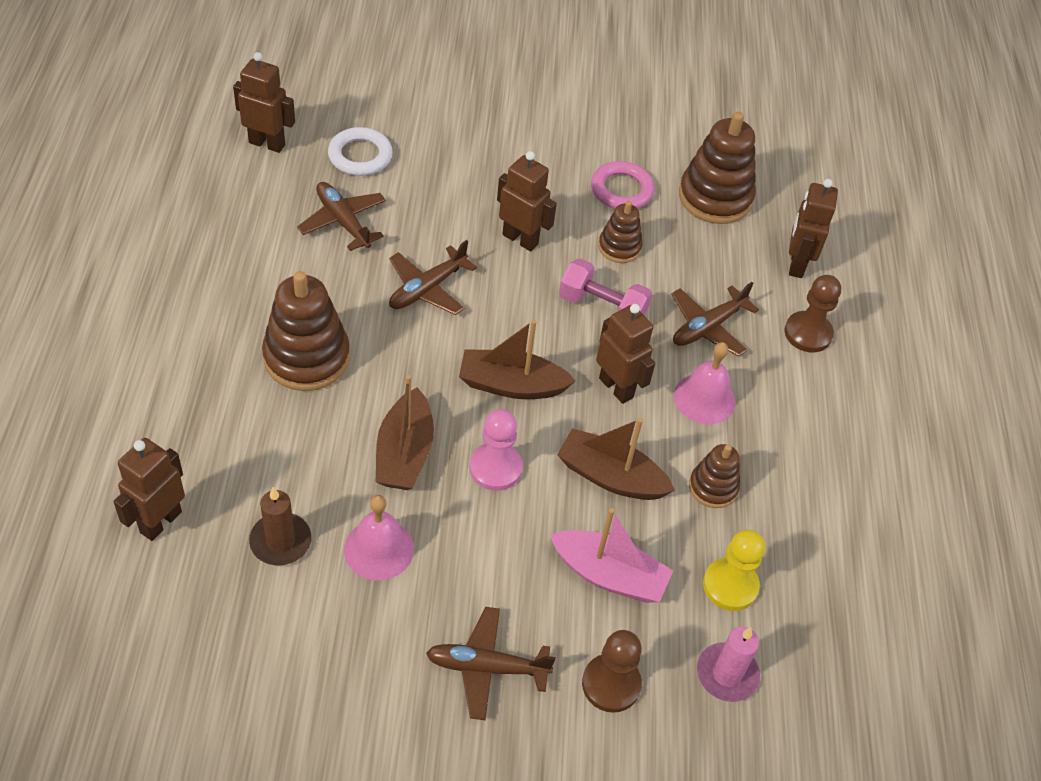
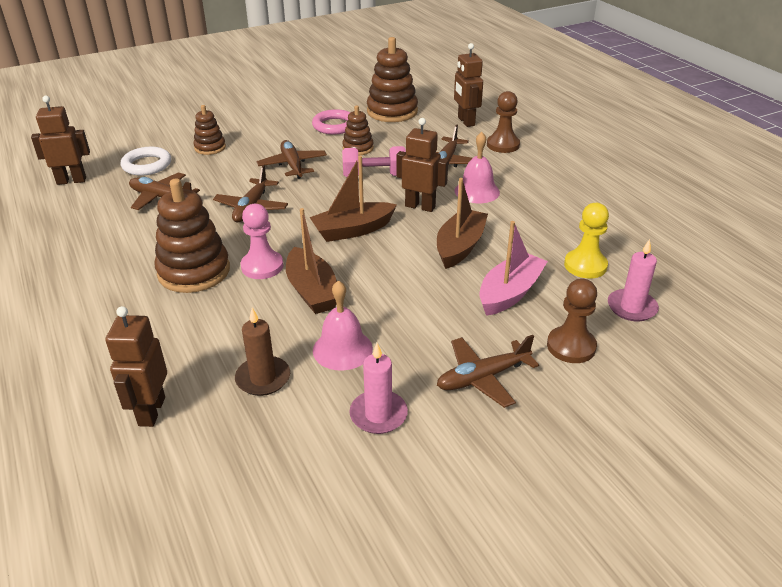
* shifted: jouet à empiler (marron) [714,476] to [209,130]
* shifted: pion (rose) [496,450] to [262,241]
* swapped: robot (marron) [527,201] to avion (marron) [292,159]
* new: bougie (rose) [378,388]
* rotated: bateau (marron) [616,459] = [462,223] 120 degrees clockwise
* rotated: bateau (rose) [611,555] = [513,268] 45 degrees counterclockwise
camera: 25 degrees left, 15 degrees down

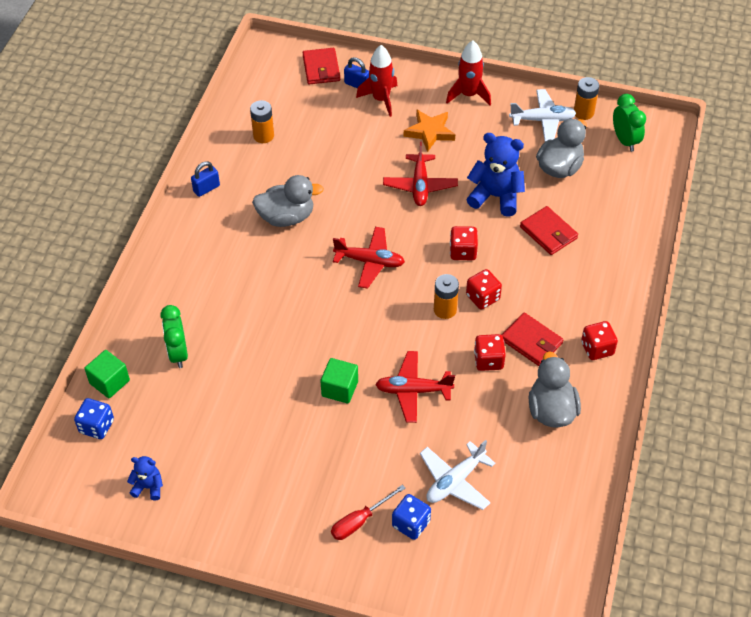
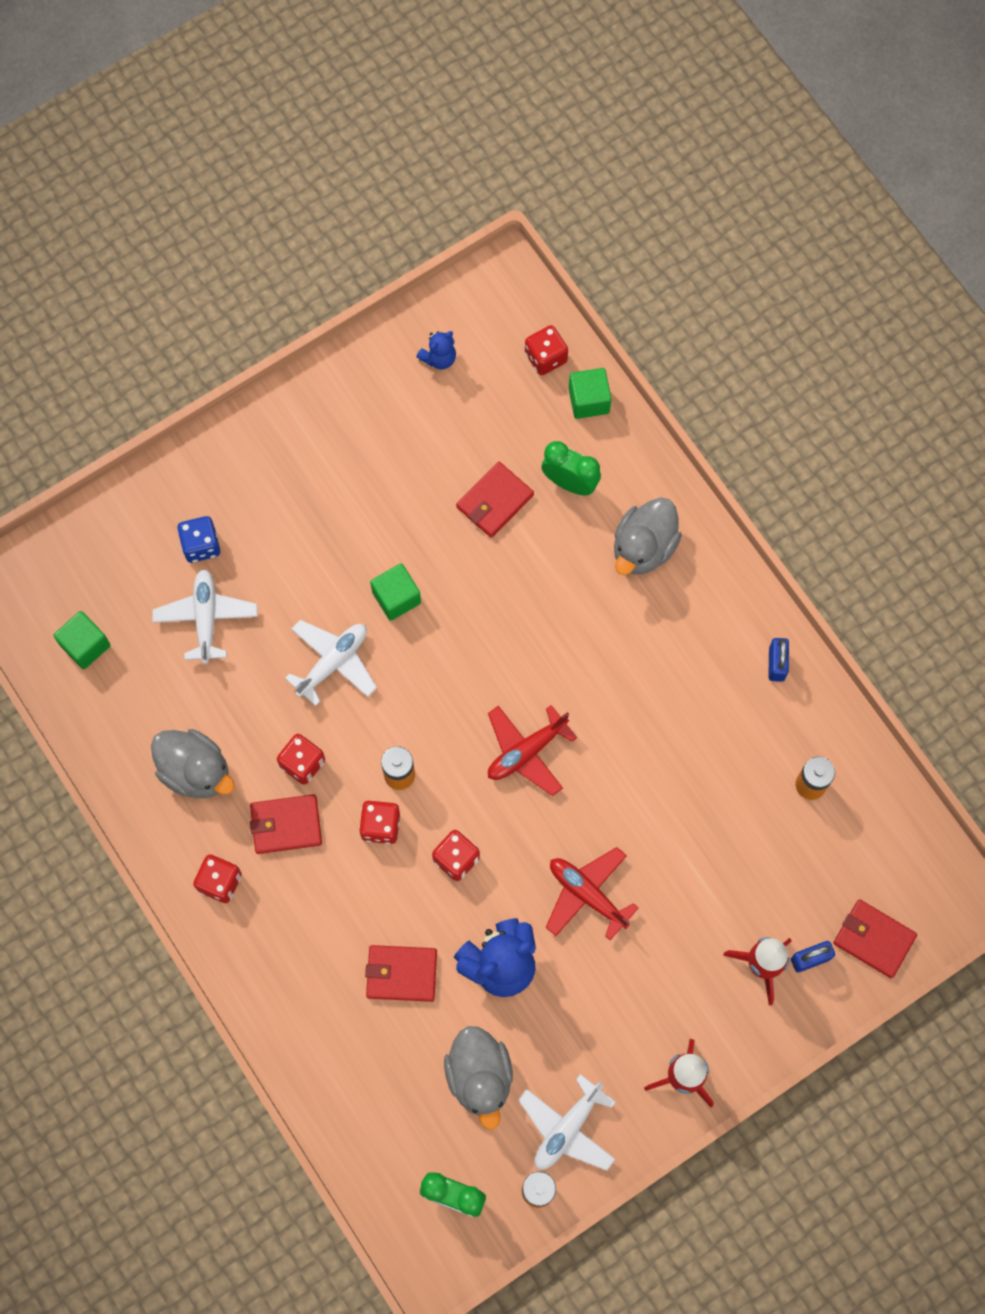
* new: cube (vert) [82,640]
* repainted: avion (rouge) [415,387] to avion (blanc) [331,663]
* new: portefeuille (rouge) [495,500]
* repainted: dé (bleu) [94,418] to dé (rouge) [546,350]
* shifted: canard (gris) [288,201] to [648,536]
* gone: tournevis (rouge) [368,512]
* gone: étoile (orange) [429,130]
camera: 130 degrees right, 20 degrees up

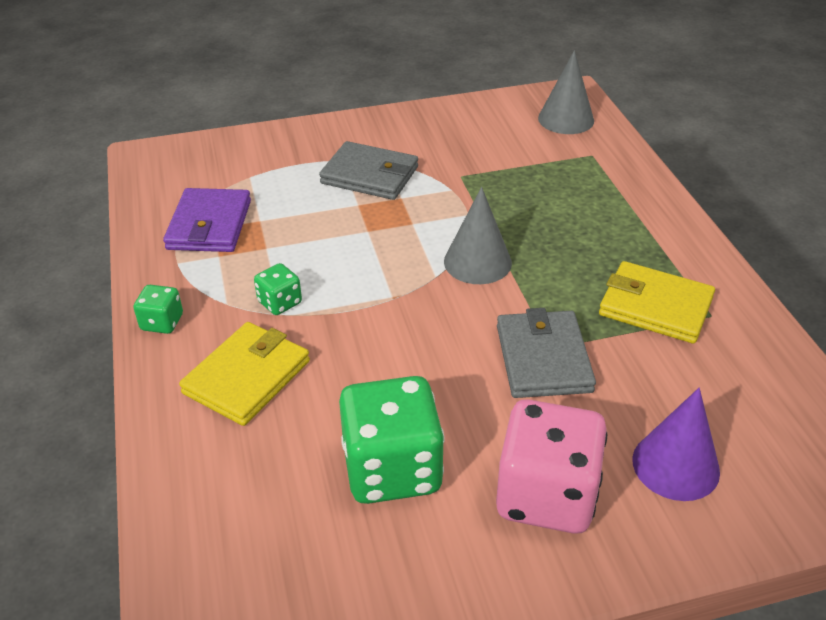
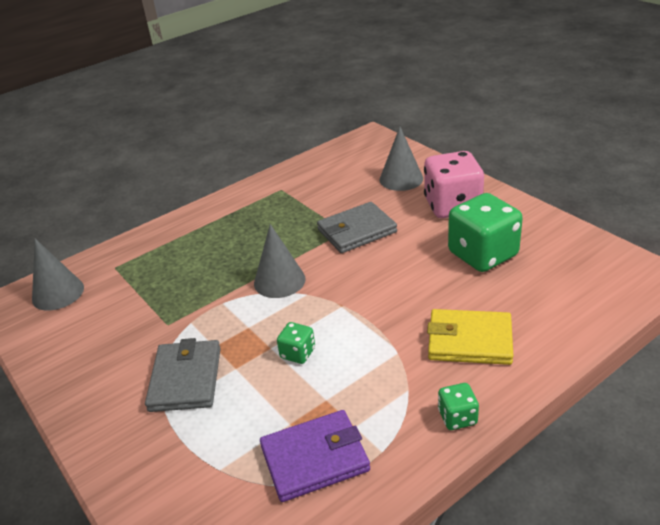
* shifted: dé (vert) [278,289] to [296,343]
* repainted: cône (violet) [676,444] to cône (gris) [401,159]
* gone: portefeuille (jaune) [657,302]
camera: 110 degrees left, 5 degrees down

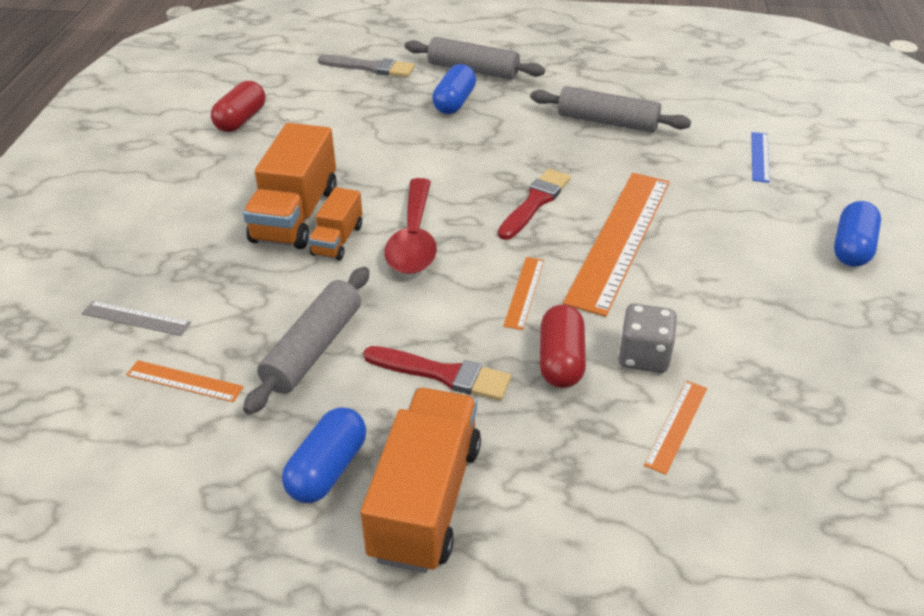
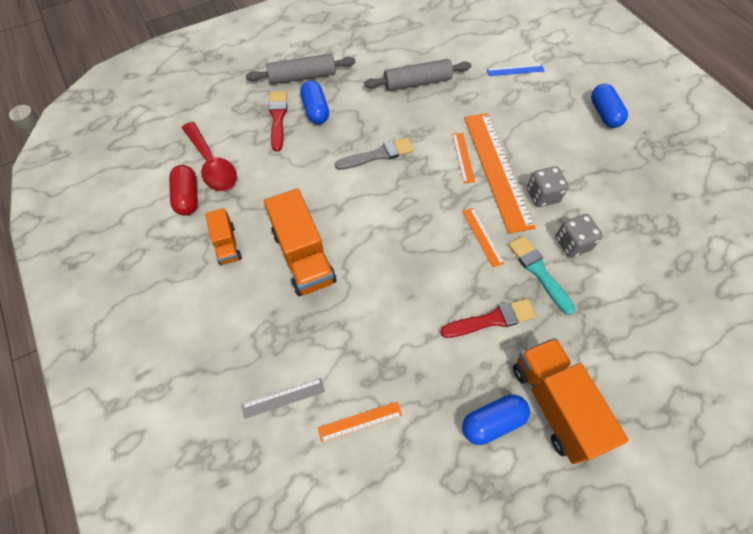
* shifted: cuillère (rouge) [410,226] to [209,156]
* shifted: camion (orange) [335,223] to [223,237]
* shifted: pinceau (rouge) [534,204] to [278,121]
* shifted: pinceau (gris) [366,66] to [374,154]
* shifted: règle (orange) [675,427] to [463,158]
* rotated: gélule (bleu) [324,455] = [496,419] 75 degrees clockwise
* rotated: règle (bleu) [761,157] = [515,70] 75 degrees counterclockwise
* swapped: gélule (rouge) [563,346] to pinceau (turquoise) [542,275]
* new: dé (gris) [548,186]
* gone: rouleau à pâtisserie (gris) [306,341]
camera: 35 degrees left, 20 degrees up

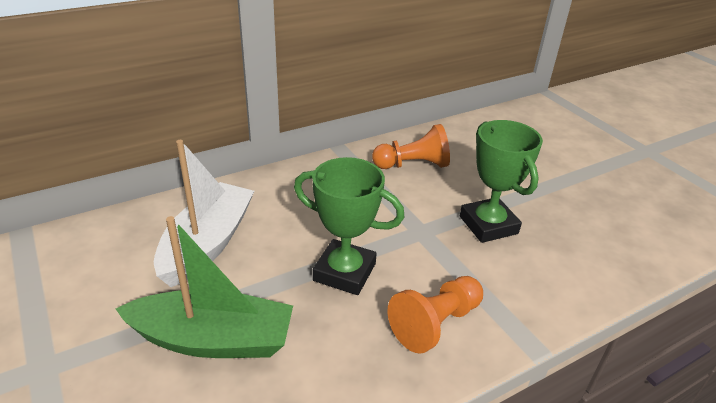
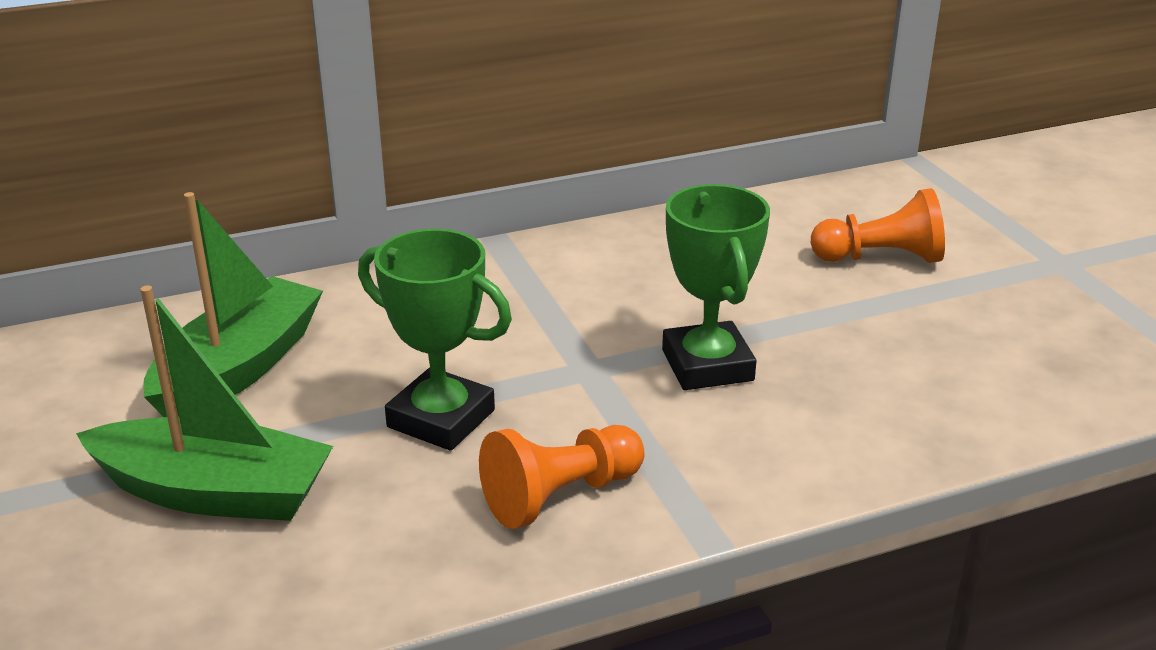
* repainted: bateau (blanc) [204,213] to bateau (vert) [233,304]
* shifted: pion (orange) [411,146] to [878,225]
camera: 10 degrees right, 5 degrees down

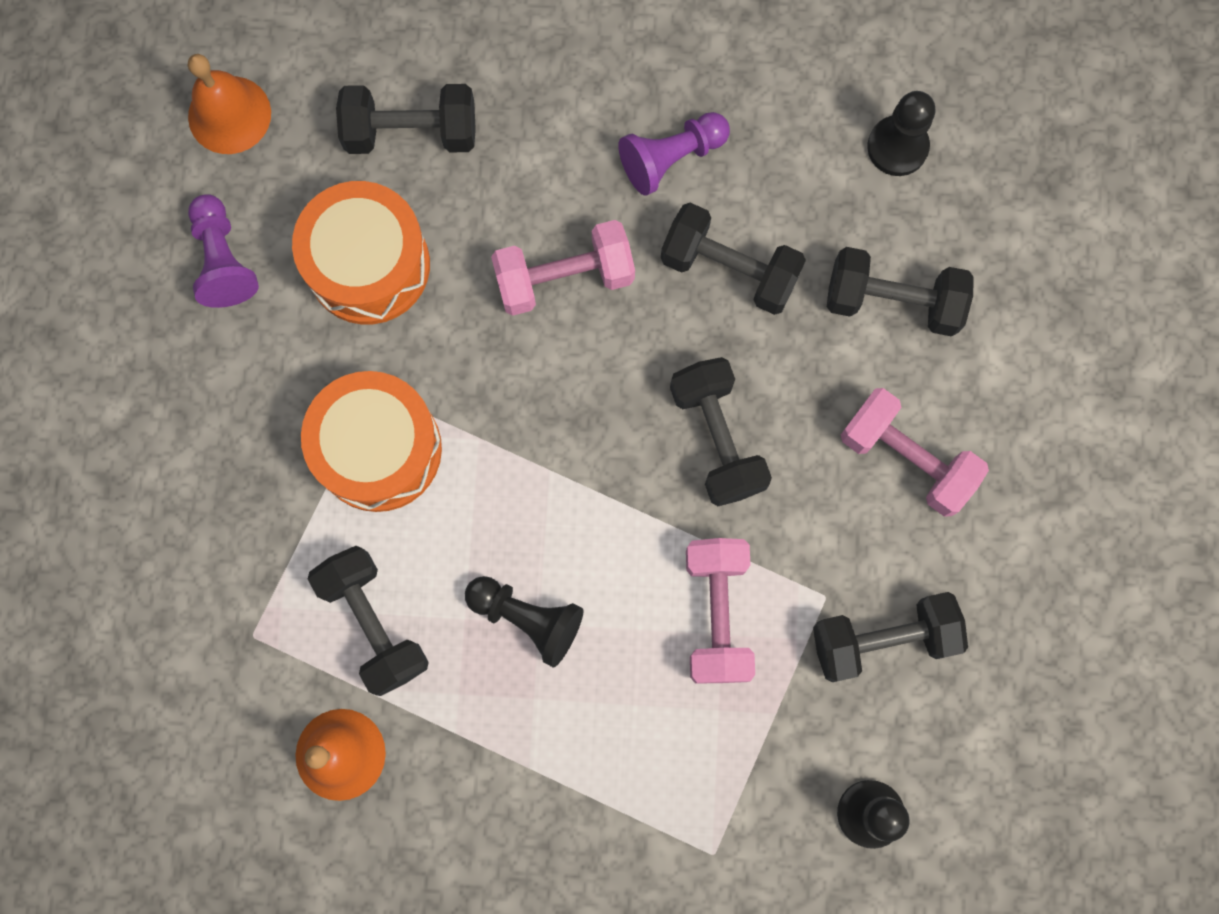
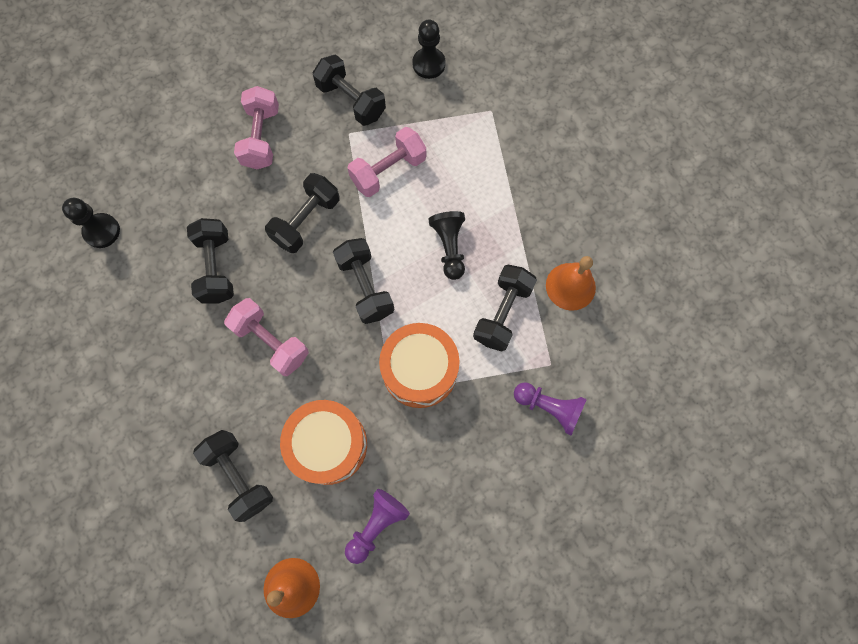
* shifted: haltère (noir) [900,292] to [363,281]
* shifted: pion (violet) [674,154] to [550,408]
camera: 125 degrees left, 5 degrees down

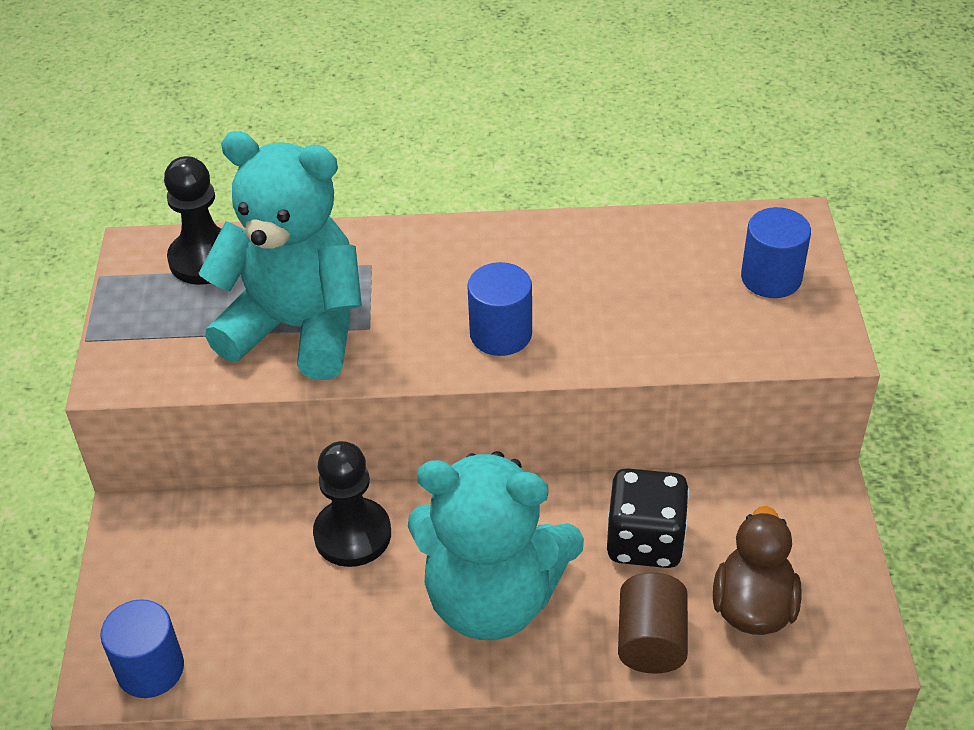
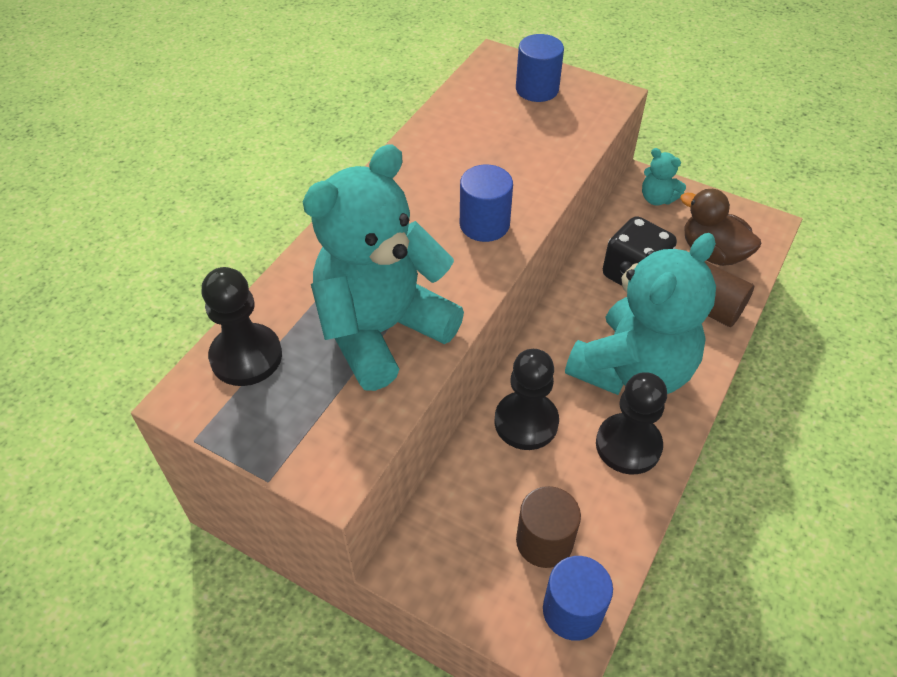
* new: cylindre (marron) [548,527]
* new: pion (noir) [631,423]
* new: ours en peluche (turquoise) [664,177]
camera: 60 degrees left, 5 degrees up

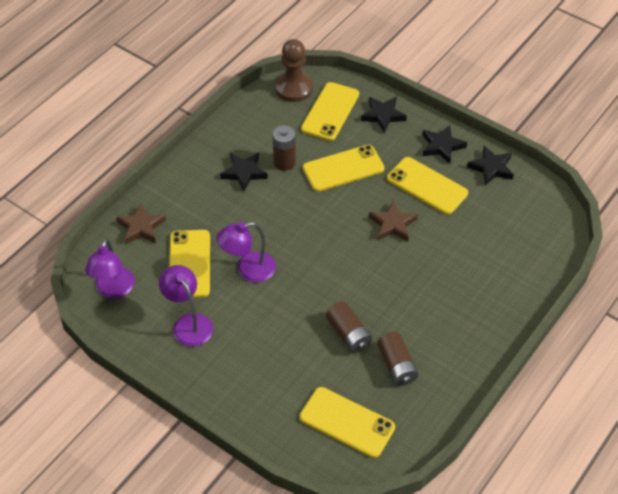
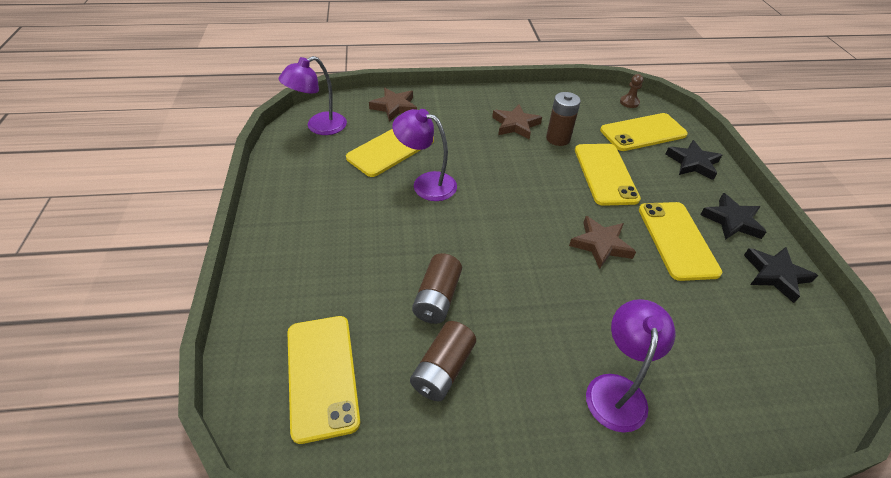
* repainted: étoile (noir) [244,172] to étoile (marron) [517,121]
* rotated: téléphone (jaune) [344,168] = [608,175] 60 degrees clockwise
* shifted: lampe (violet) [186,306] to [630,365]
* scaled: pion (marron) [294,70] = [631,91] x0.48
camera: 45 degrees right, 5 degrees down

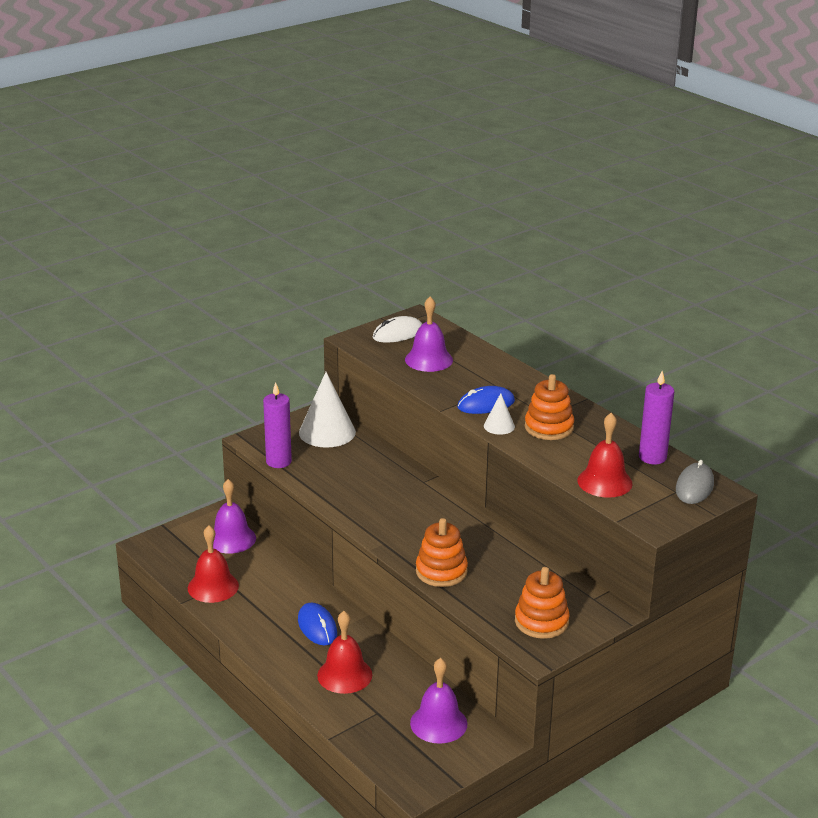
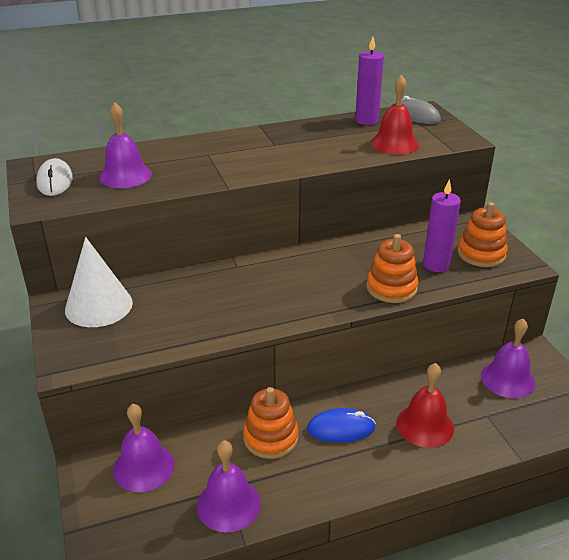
* repainted: cloche (rouge) [213,564] to cloche (violet) [229,486]
* shifted: jouet à empiler (orange) [549,407] to [271,423]
* shifted: bougie (violet) [277,425] to [442,225]
* gone: souris (bleu) [486,400]
* gone: cône (blanc) [499,414]
camera: 70 degrees left, 5 degrees up

